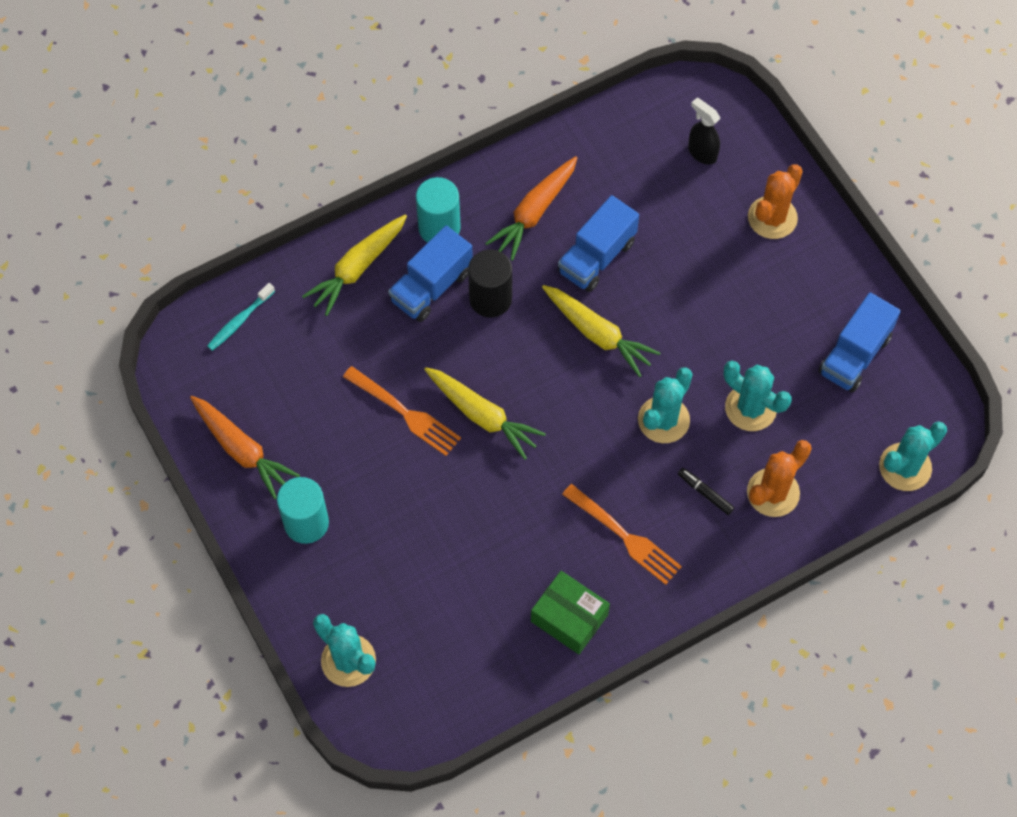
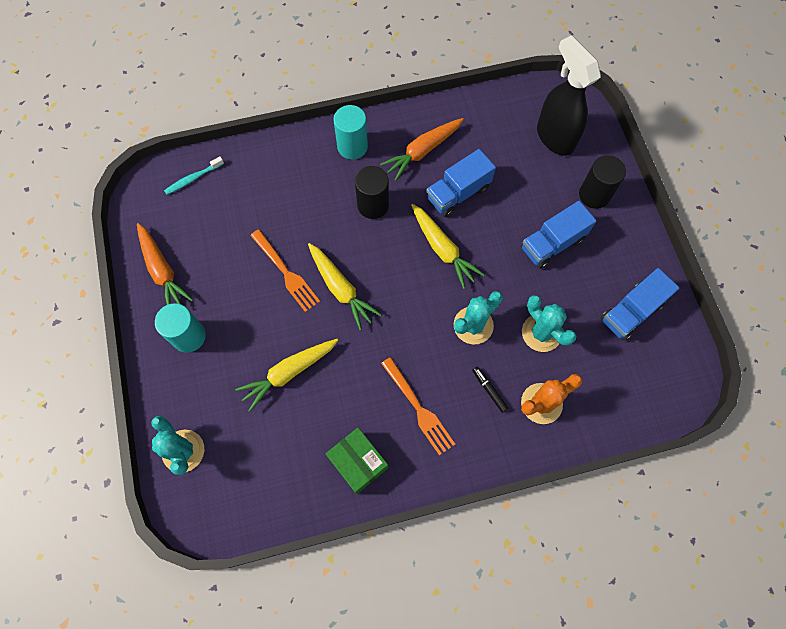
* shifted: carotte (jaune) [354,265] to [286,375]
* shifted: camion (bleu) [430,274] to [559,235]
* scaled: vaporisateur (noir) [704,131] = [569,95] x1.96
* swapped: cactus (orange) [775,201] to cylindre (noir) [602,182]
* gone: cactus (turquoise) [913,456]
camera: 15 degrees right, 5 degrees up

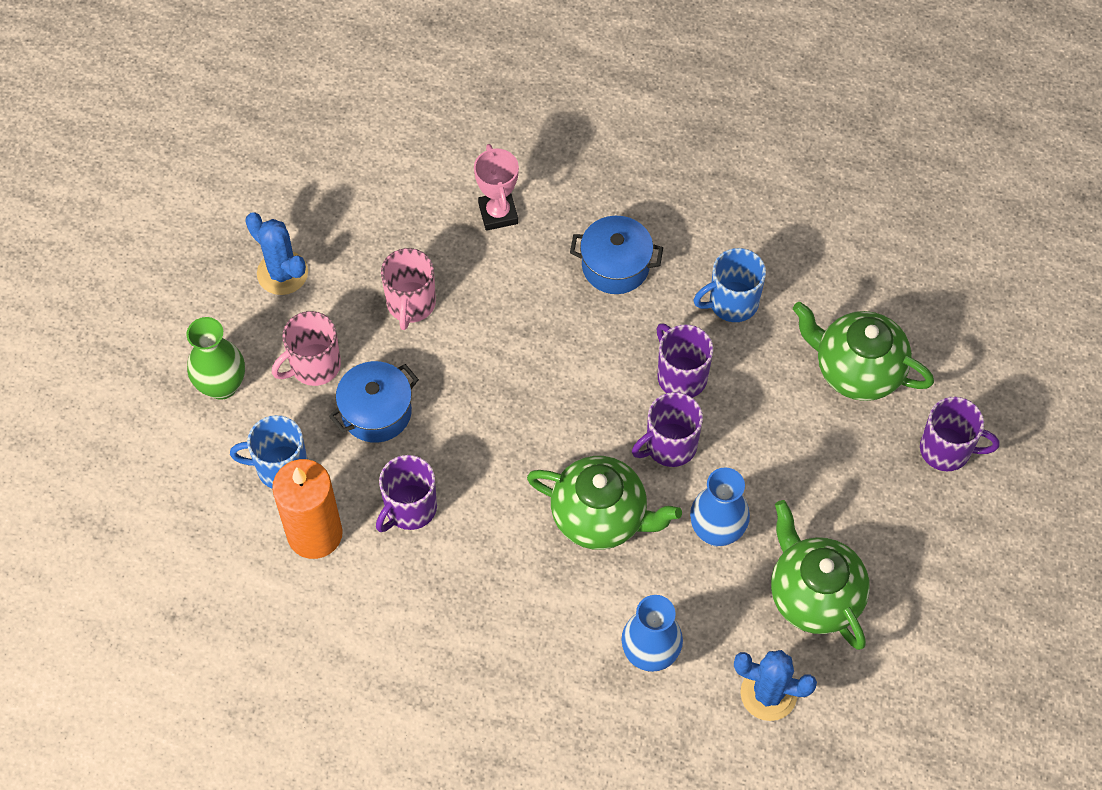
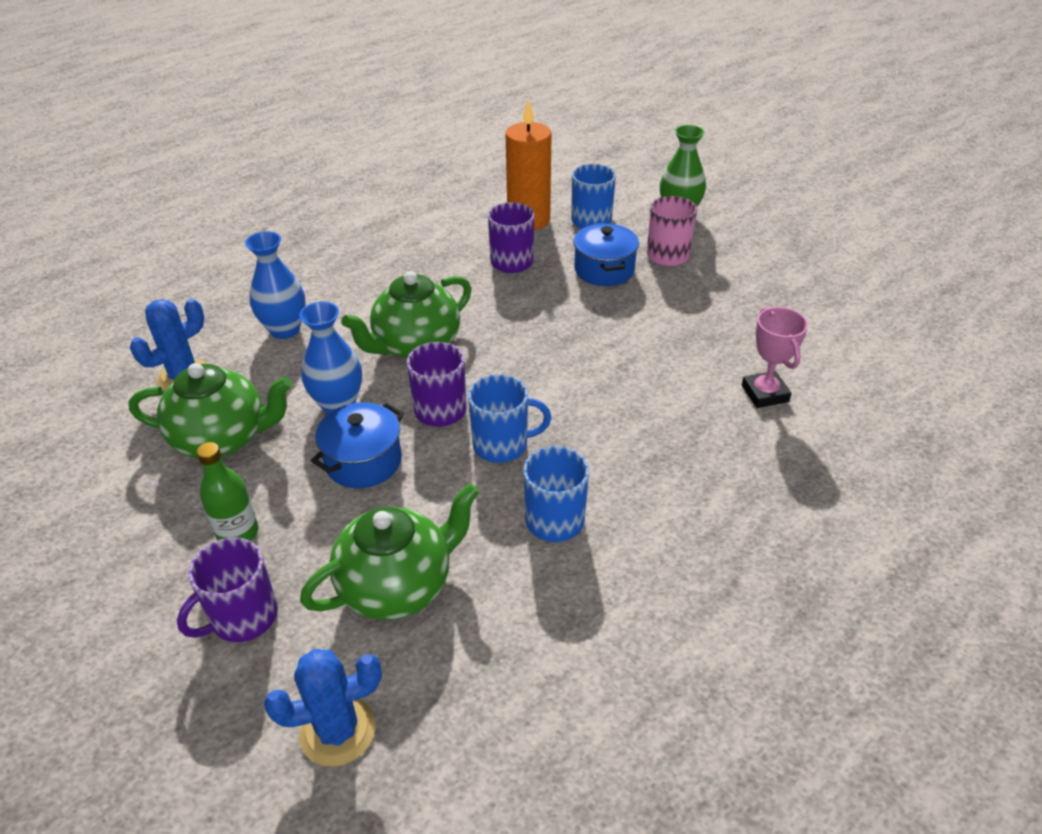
* new: bouteille (vert) [227,491]
* shifted: cactus (bleu) [276,253] to [323,708]
* shifted: marmite (bleu) [616,255] to [357,445]
* repainted: tasse (violet) [685,360] to tasse (bleu) [509,418]
* rotated: trophée (rose) [496,187] = [775,357] 60 degrees clockwise
* gone: tasse (rose) [408,289]
camera: 120 degrees right, 20 degrees down

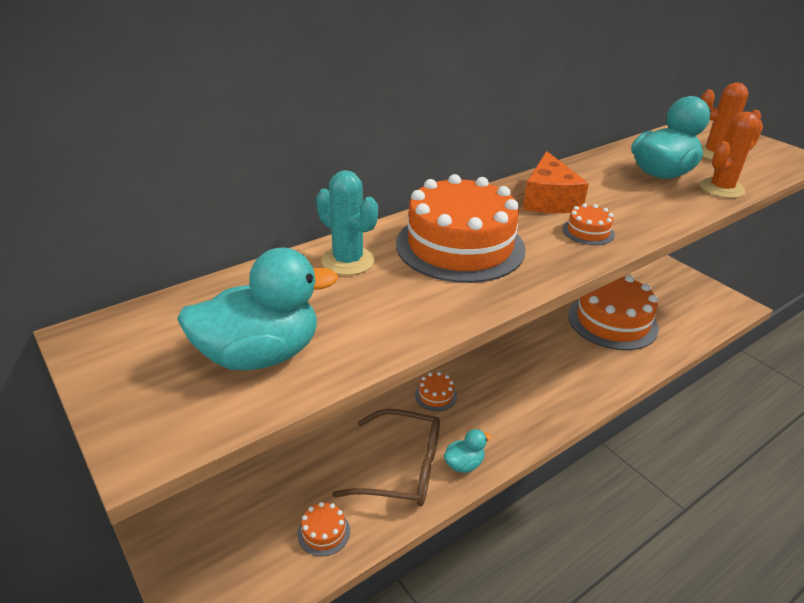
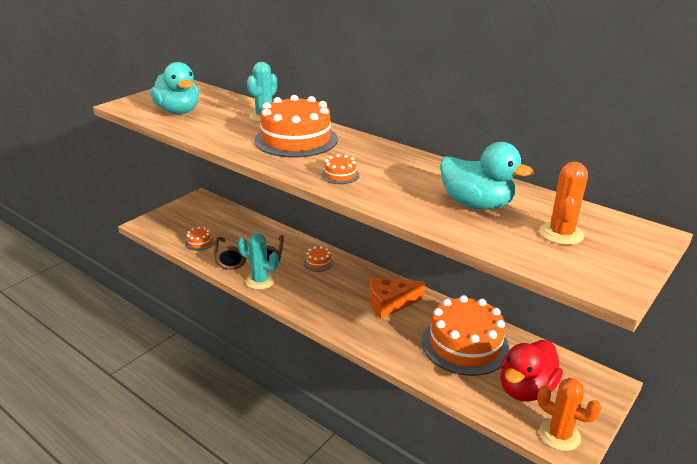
* swapped: canard (turquoise) [468,451] to cactus (turquoise) [258,261]
* shifted: fromage (orange) [556,182] to [397,298]
* new: canard (rouge) [531,371]
* shifted: cactus (orange) [731,155] to [569,414]
camera: 75 degrees right, 5 degrees down

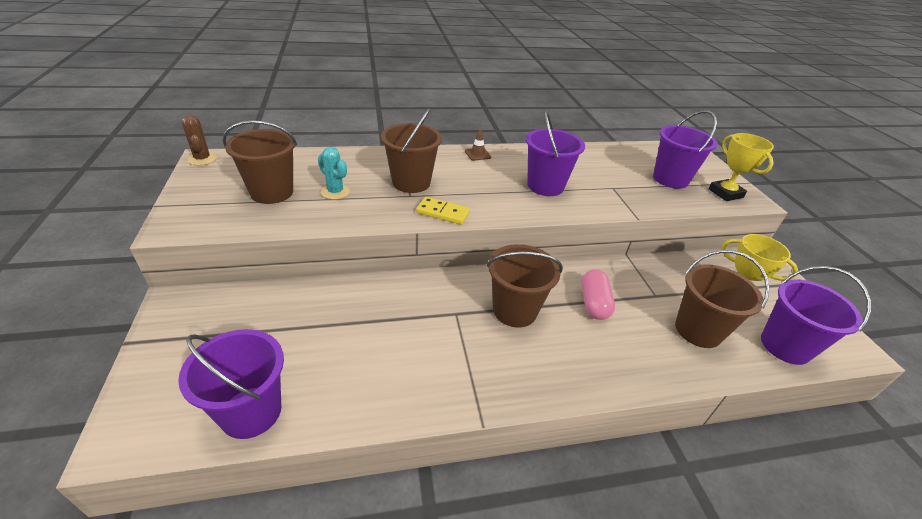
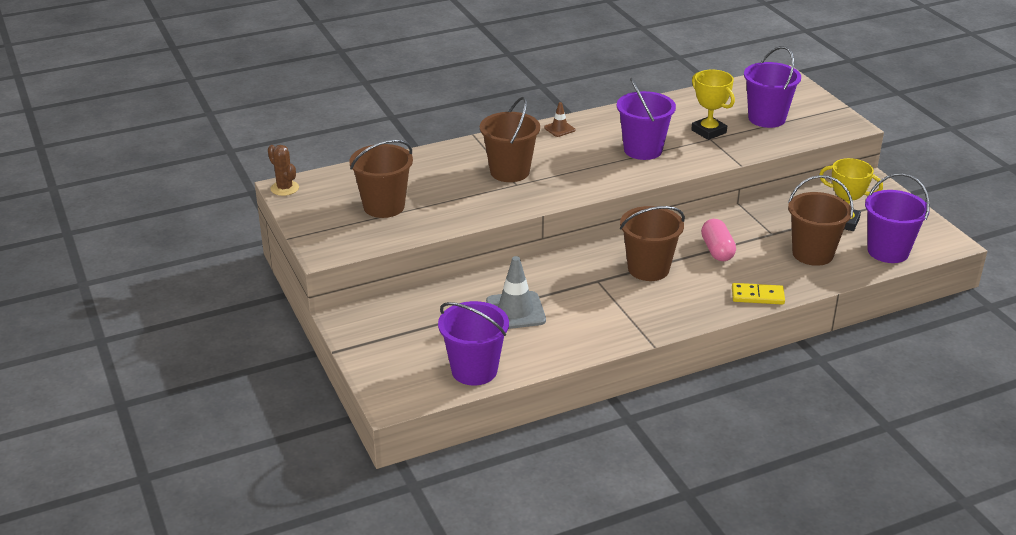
* new: cône de chantier (gris) [516,292]
* shifted: trophée (jaune) [741,167] to [713,105]
* shifted: domino (jaune) [443,210] to [758,294]
* gone: cactus (turquoise) [334,173]
camera: 10 degrees left, 5 degrees down

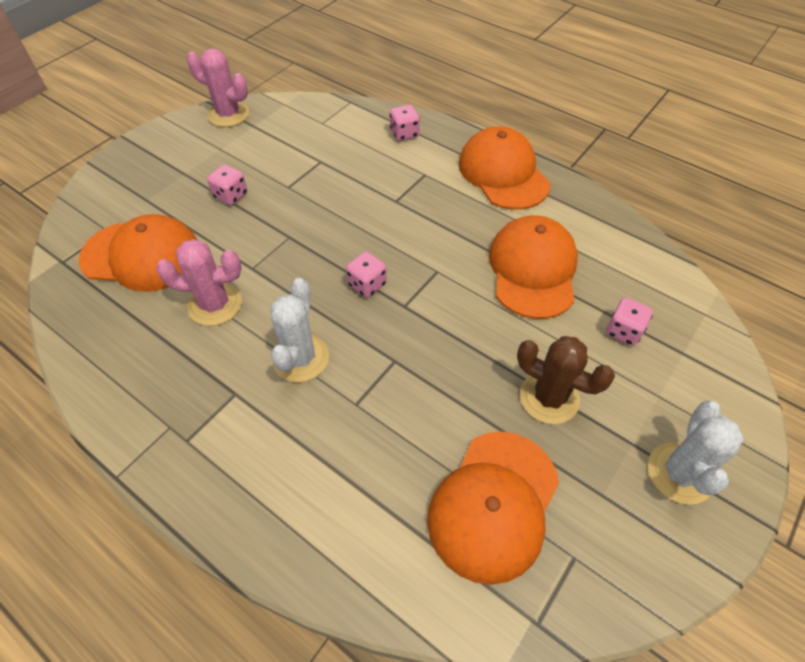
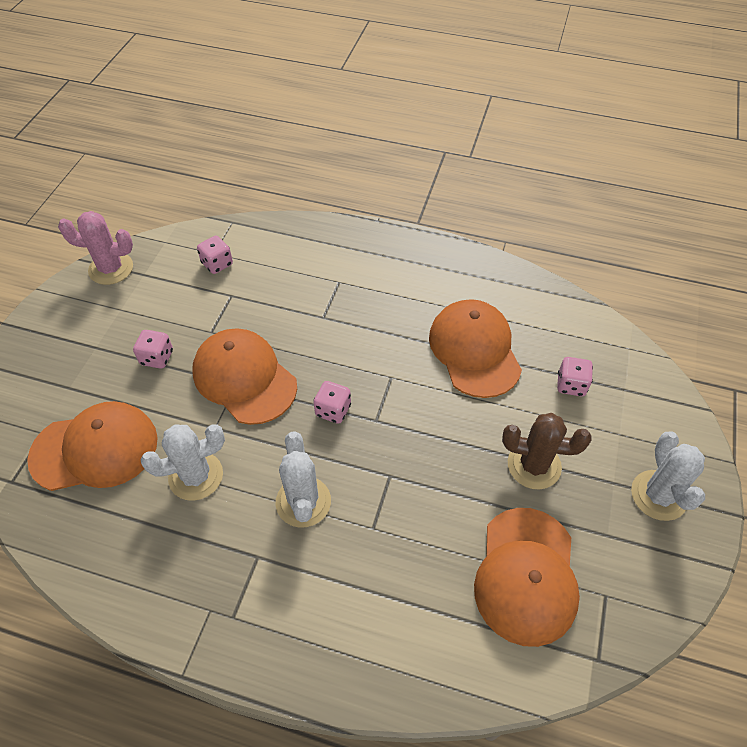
* repainted: cactus (rose) [199,282] to cactus (blanc) [182,462]
* shifted: casquette (orange) [505,168] to [244,376]
* shifted: dé (rose) [405,123] to [215,255]
camera: 20 degrees left, 0 degrees up

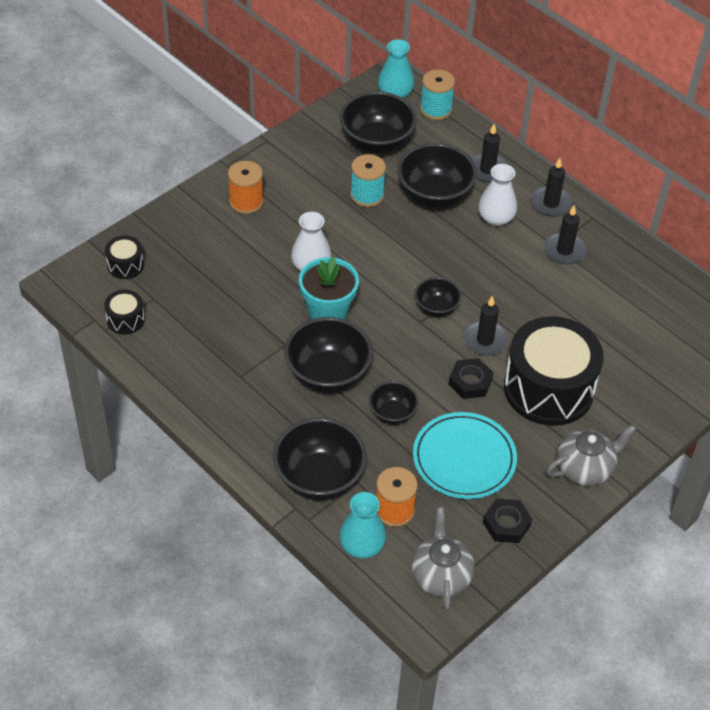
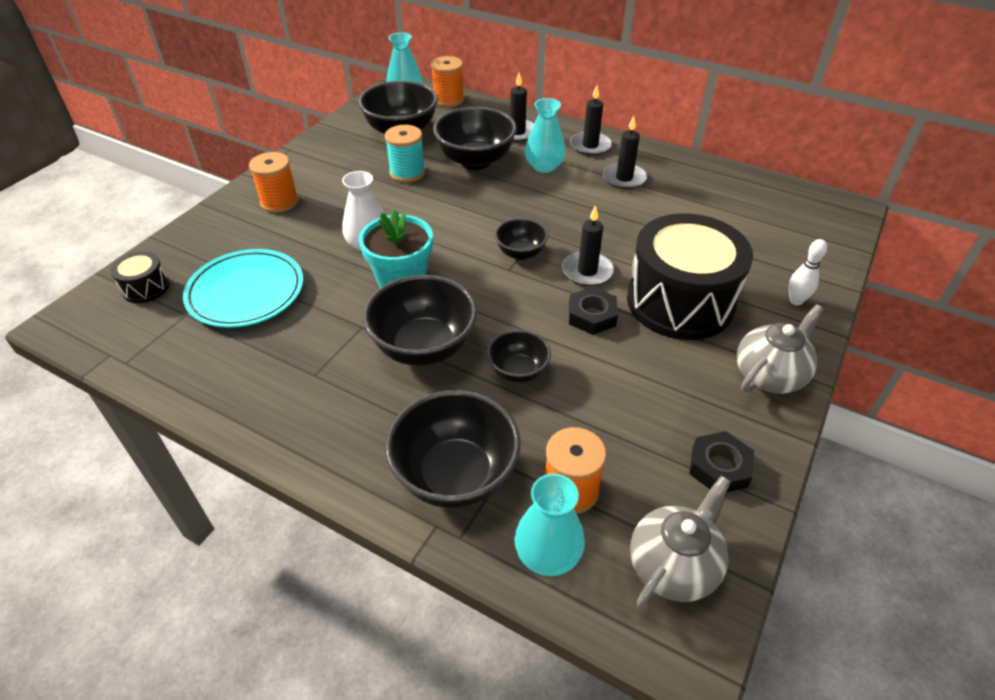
* shifted: assiette (turquoise) [465,455] to [243,288]
* repainted: bobine (turquoise) [437,94] to bobine (orange) [447,81]
* repainted: vase (blanc) [497,195] to vase (turquoise) [545,135]
* rotated: théière (gris) [443,559] = [680,543] 60 degrees clockwise
* new: quille (blanc) [808,272]
* gone: tambour (noir) [124,312]
camera: 15 degrees left, 5 degrees down

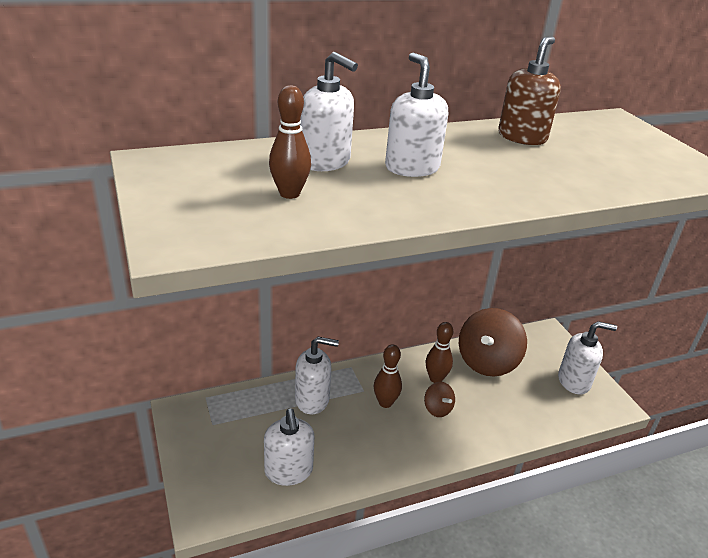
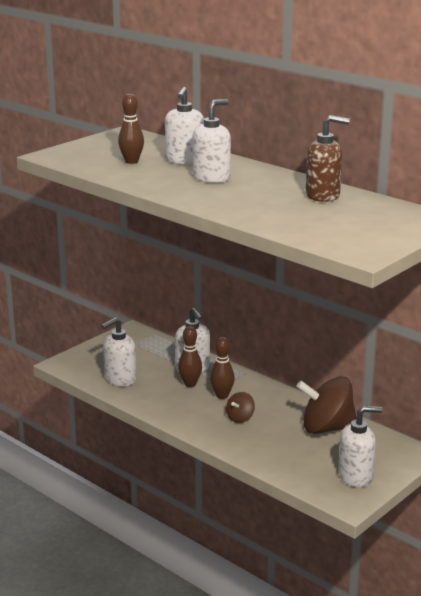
* shifted: quille (marron) [439,352] to [190,356]
* rotated: distributeur de savon (blanc) [587,357] = [360,446] 75 degrees counterclockwise
camera: 65 degrees right, 10 degrees down

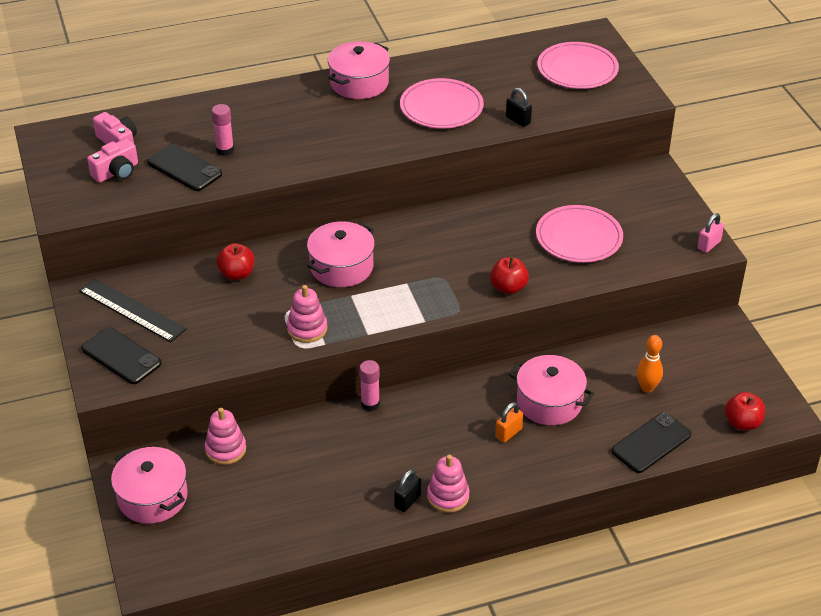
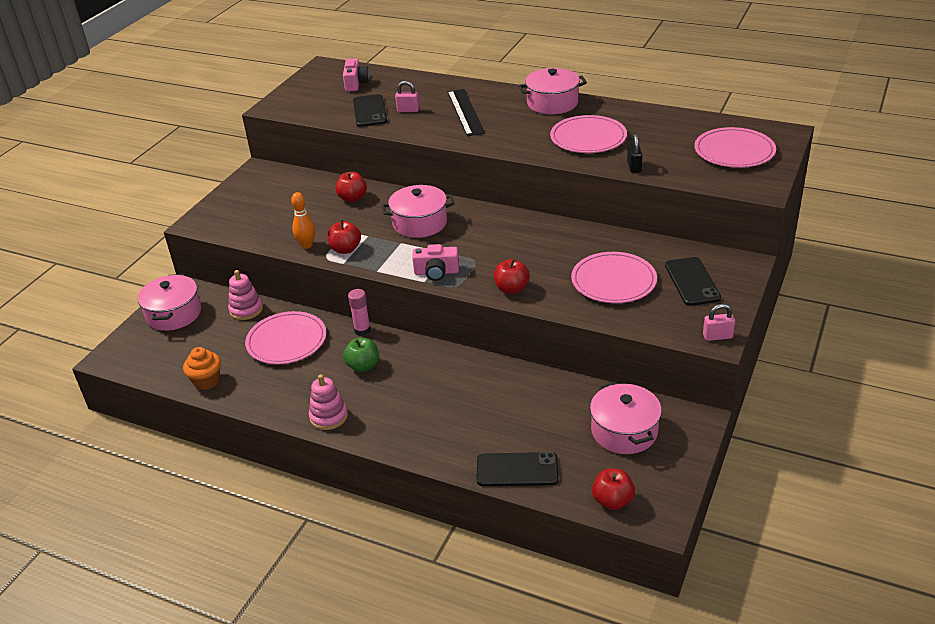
* new: muffin (orange) [202,368]
* new: assiette (rose) [285,337]
* shifted: quille (orange) [650,364] to [303,220]
* swapped: jouet à empiler (rose) [307,314] to pomme (rouge) [344,237]
* new: pomme (vert) [361,355]
* swapped: bâton de colle (rose) [222,130] to cadenas (rose) [407,96]
* shifted: appareil photo (rose) [112,160] to [435,262]
* shifted: règle (noir) [132,310] to [466,112]
* shifted: marmite (rose) [552,390] to [626,418]
* shifted: téléphone (noir) [121,355] to [693,281]
* gone: cadenas (noir) [407,491]
* gone: cadenas (orange) [509,422]
camera: 45 degrees right, 5 degrees down

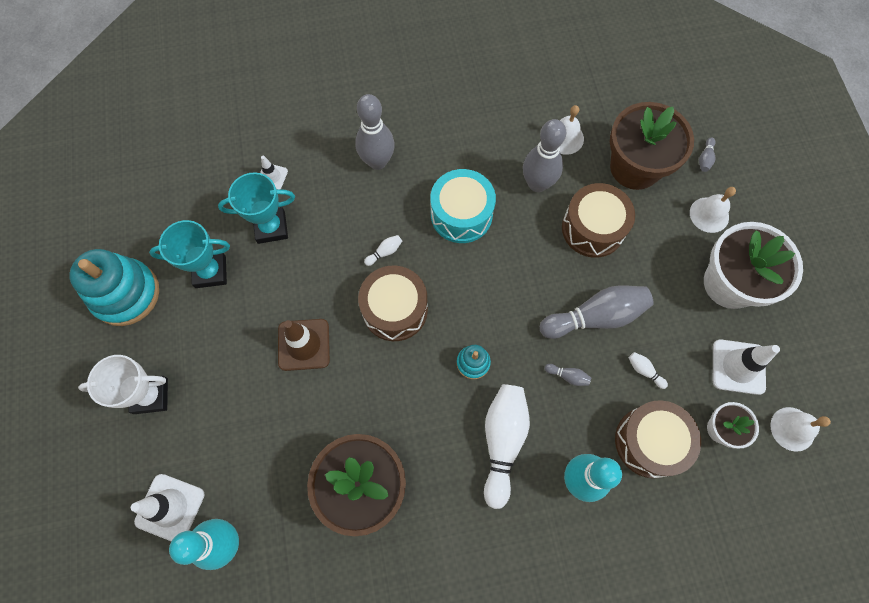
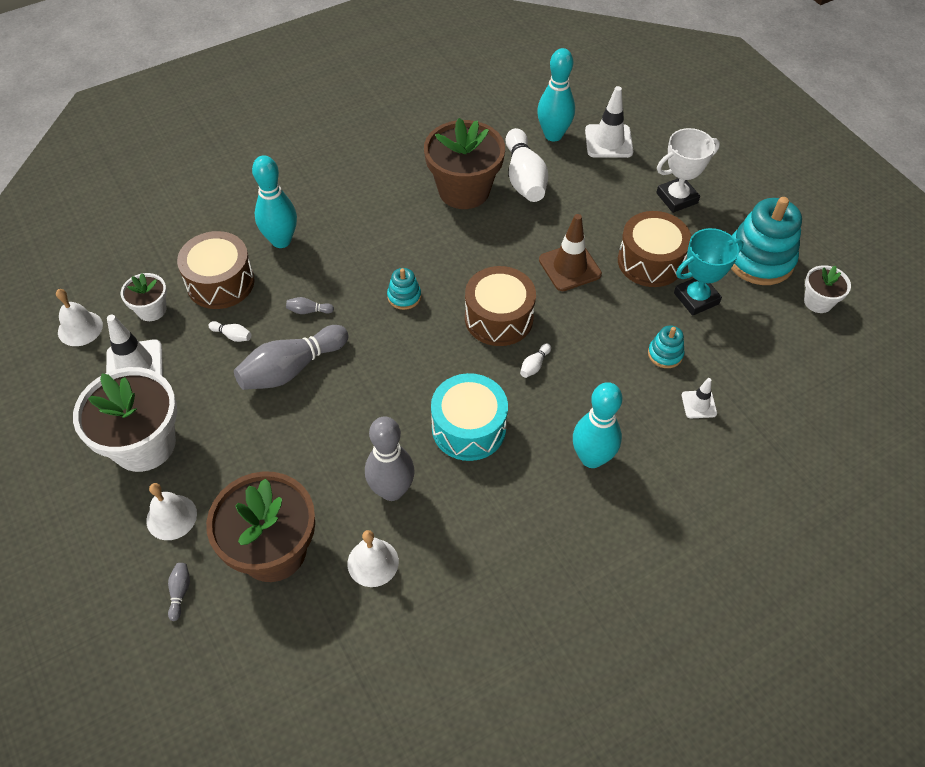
* shifted: quille (blanc) [507,446] to [527,165]
* repainted: quille (gris) [375,132] to quille (turquoise) [597,425]
* shifted: tambour (marron) [598,220] to [654,249]
* swapped: trophée (turquoise) [256,208] to jouet à empiler (turquoise) [666,346]
* new: pot de fleurs (blanc) [827,289]
camera: 160 degrees right, 15 degrees down

